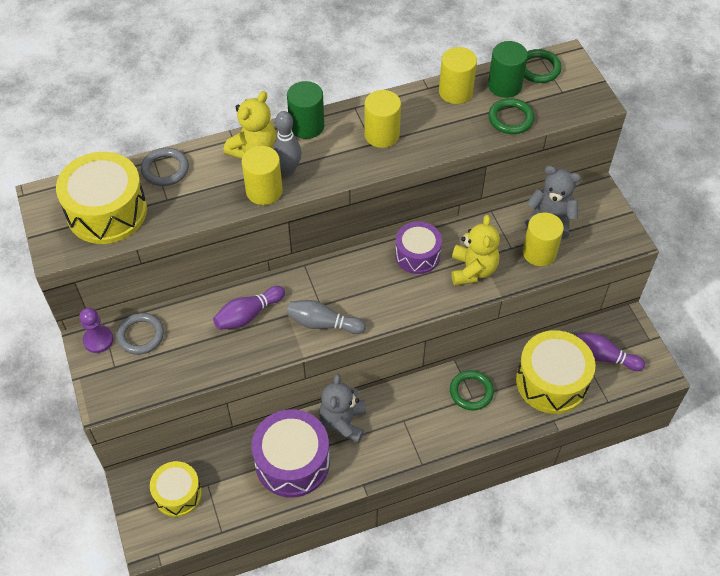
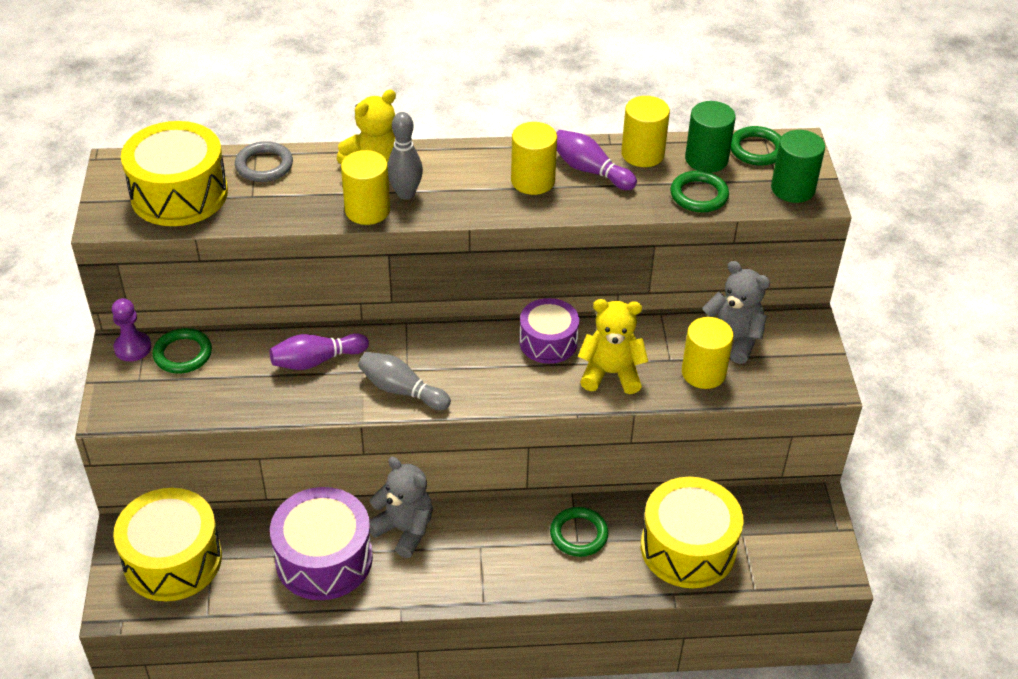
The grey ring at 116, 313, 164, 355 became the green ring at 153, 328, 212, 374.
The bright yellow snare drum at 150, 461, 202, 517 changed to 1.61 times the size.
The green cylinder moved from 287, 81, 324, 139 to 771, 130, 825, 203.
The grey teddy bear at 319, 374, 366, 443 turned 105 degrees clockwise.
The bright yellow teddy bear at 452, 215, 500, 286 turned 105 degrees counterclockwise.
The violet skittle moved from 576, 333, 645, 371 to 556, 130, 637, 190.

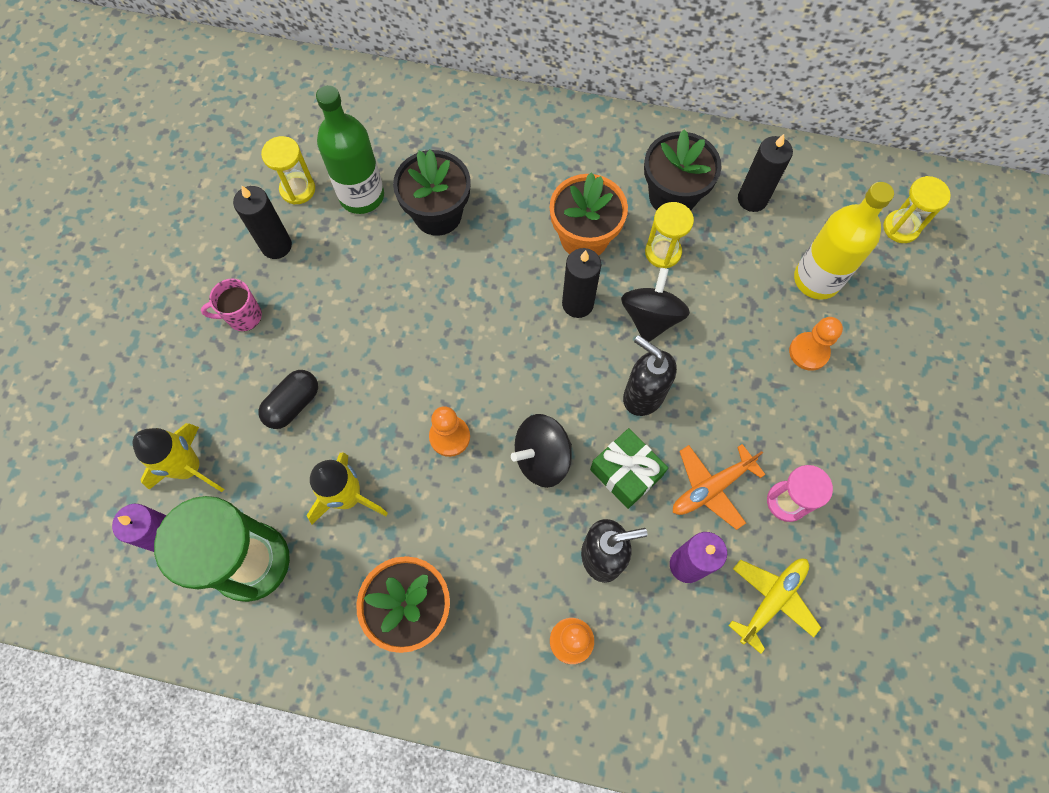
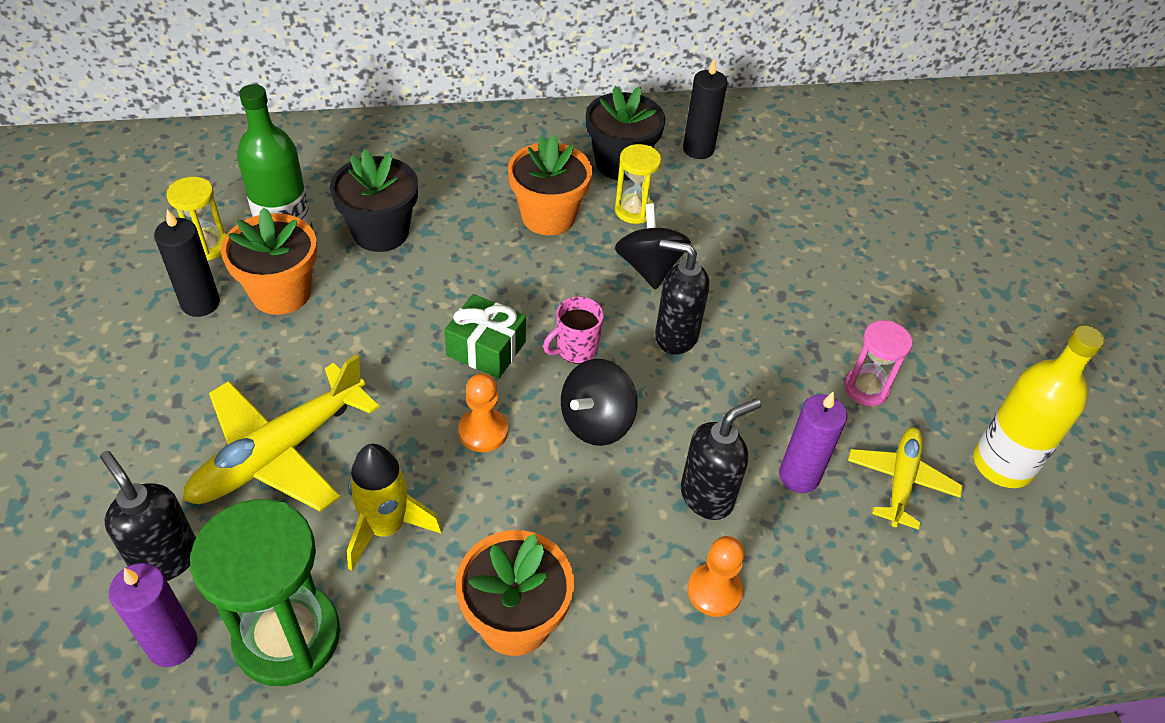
The bright yellow rocket at 133, 423, 224, 492 was replaced by the ebony soap dispenser at 100, 451, 196, 581.
The pink tea mug moved from 201, 279, 262, 331 to 543, 296, 604, 364.
The ebony capsule at 258, 370, 318, 429 was replaced by the bright yellow aeroplane at 183, 354, 379, 512.
The ebony candle at 562, 248, 601, 318 disappeared.
The green wrapped gift moved from 590, 428, 668, 509 to 444, 294, 526, 378.
The orange aeroplane at 673, 444, 766, 530 disappeared.
The orange chess pawn at 789, 317, 843, 371 disappeared.
The bright yellow drink bottle moved from 794, 182, 894, 300 to 973, 325, 1105, 488.
The bright yellow hourglass at 883, 176, 951, 243 disappeared.
The orange flower pot at 221, 207, 317, 315 appeared.

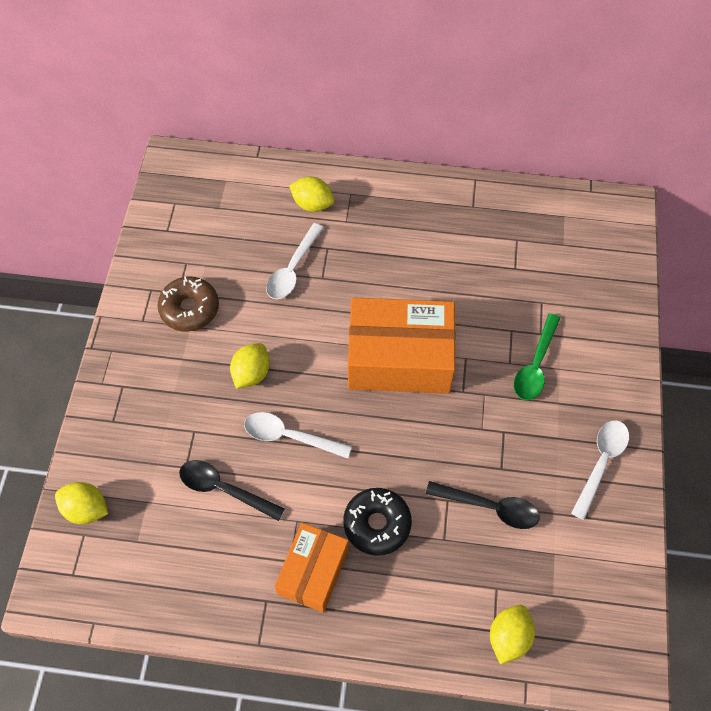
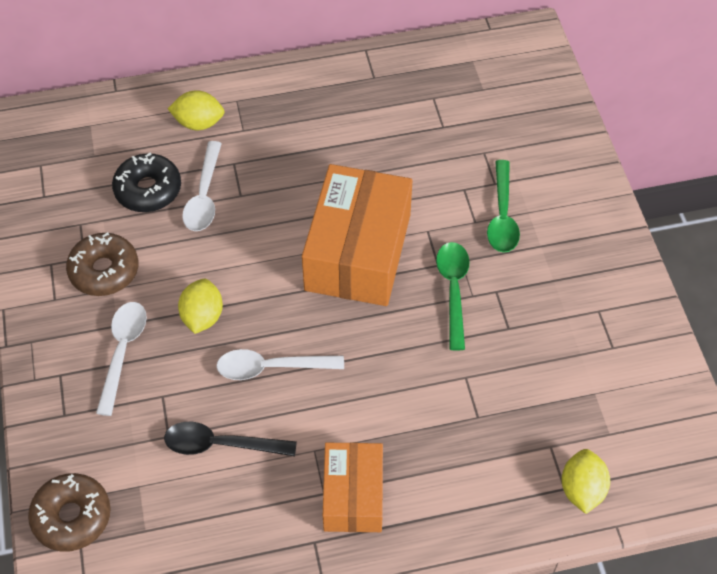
The bright yellow lemon at 55, 482, 108, 524 was replaced by the russet doughnut at 28, 473, 111, 552.
The ebony doughnut moved from 343, 488, 412, 555 to 112, 153, 181, 212.
The orange box at 348, 297, 456, 394 turned 60 degrees counterclockwise.
The ebony tablespoon at 426, 481, 539, 529 disappeared.
The white tablespoon moved from 571, 420, 629, 520 to 96, 302, 147, 416.
The green tablespoon at 436, 242, 470, 350 appeared.

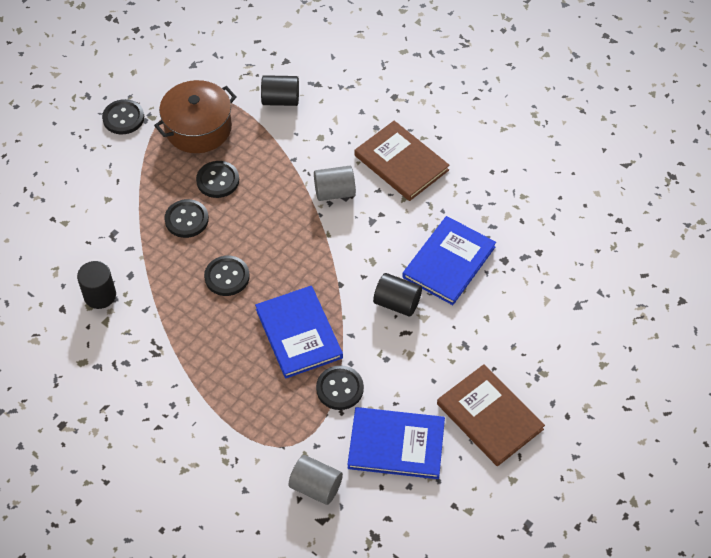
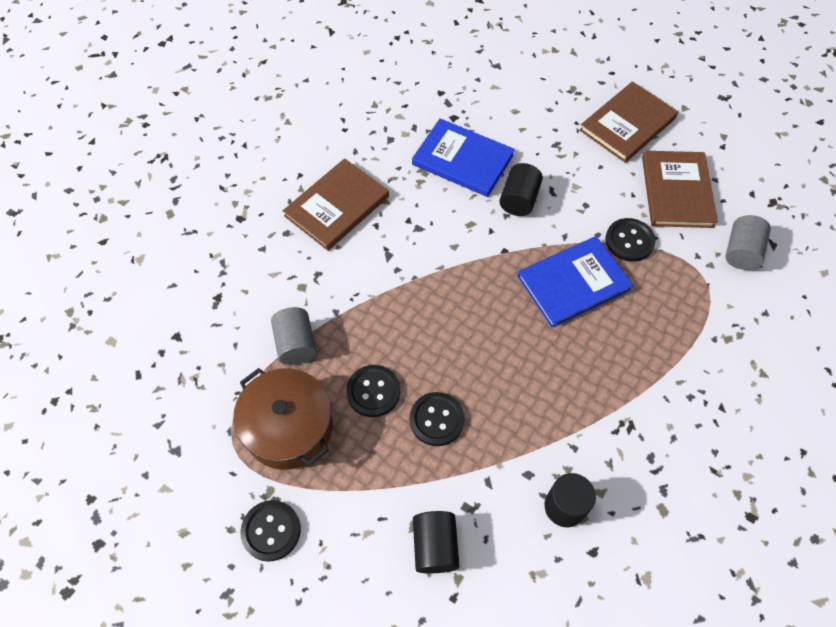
The ebony button at 204, 256, 250, 296 disappeared.
The ebony cylinder moved from 261, 75, 299, 106 to 413, 511, 459, 573.
The grey cylinder moved from 314, 166, 356, 201 to 271, 307, 316, 365.
The blue hardback at 347, 407, 445, 479 became the russet hardback at 642, 151, 718, 228.

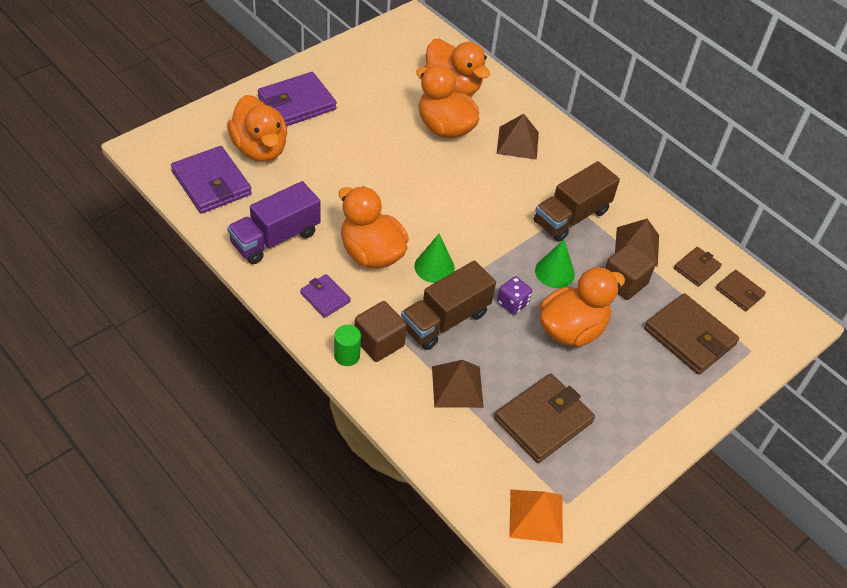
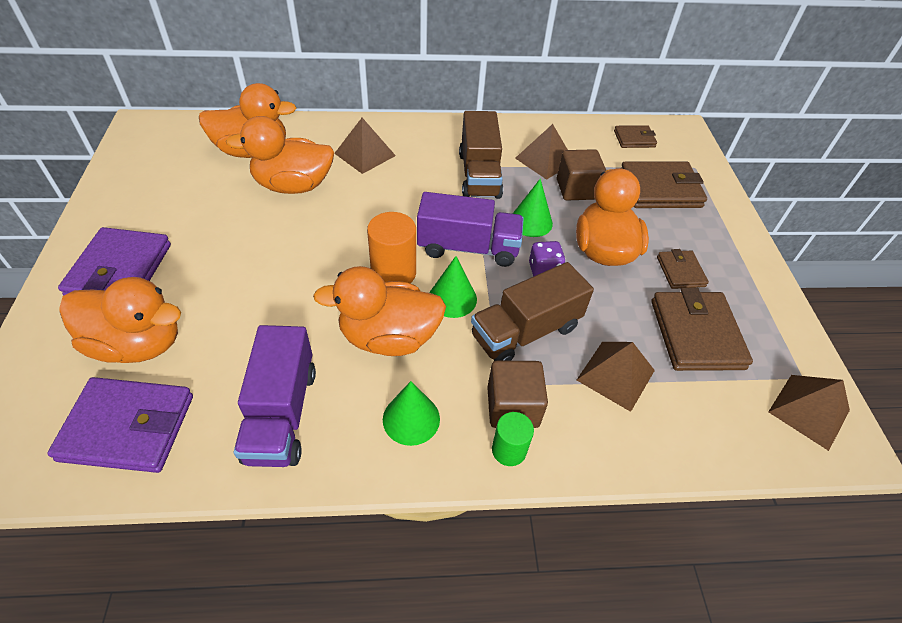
The violet card wallet at 300, 274, 351, 318 was replaced by the green solid cone at 383, 381, 440, 446.
The russet lorry at 401, 261, 496, 350 turned 60 degrees clockwise.
The orange pyramid at 509, 490, 563, 543 became the russet pyramid at 768, 375, 850, 451.
The russet card wallet moved from 674, 247, 722, 287 to 657, 249, 709, 289.
The orange cylinder at 367, 212, 416, 283 appeared.
The violet lorry at 417, 192, 524, 267 appeared.

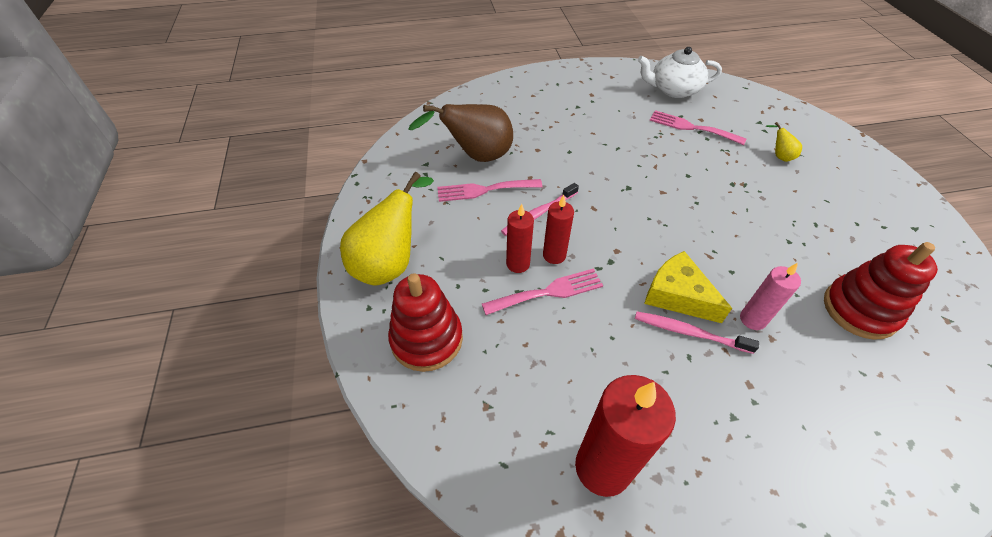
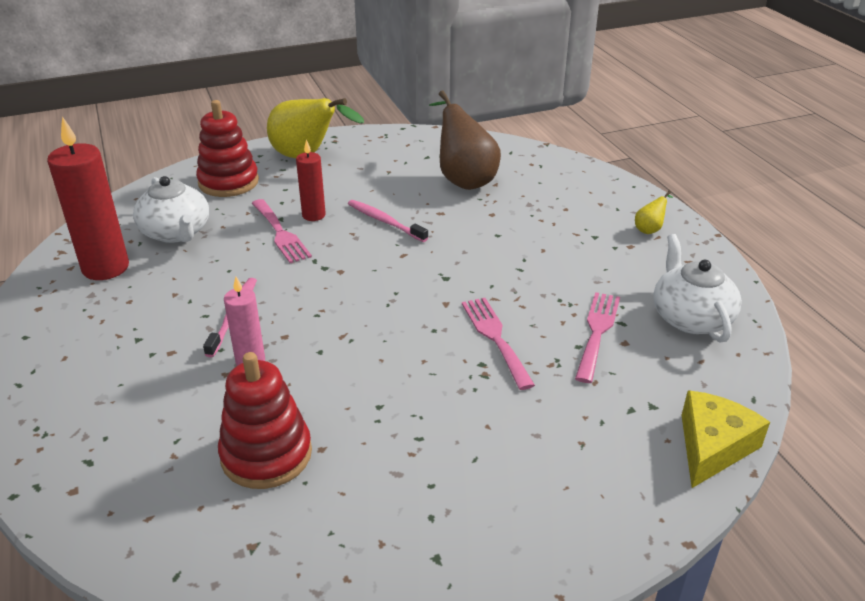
The pink fork moved from 437, 179, 542, 202 to 462, 298, 535, 390.
The scarlet candle at 543, 195, 574, 264 disappeared.
The bright yellow piece of cheese moved from 644, 251, 732, 323 to 682, 390, 770, 488.
The bright yellow pear fruit moved from 766, 122, 802, 162 to 635, 191, 673, 234.
The white teapot at 133, 176, 209, 243 appeared.

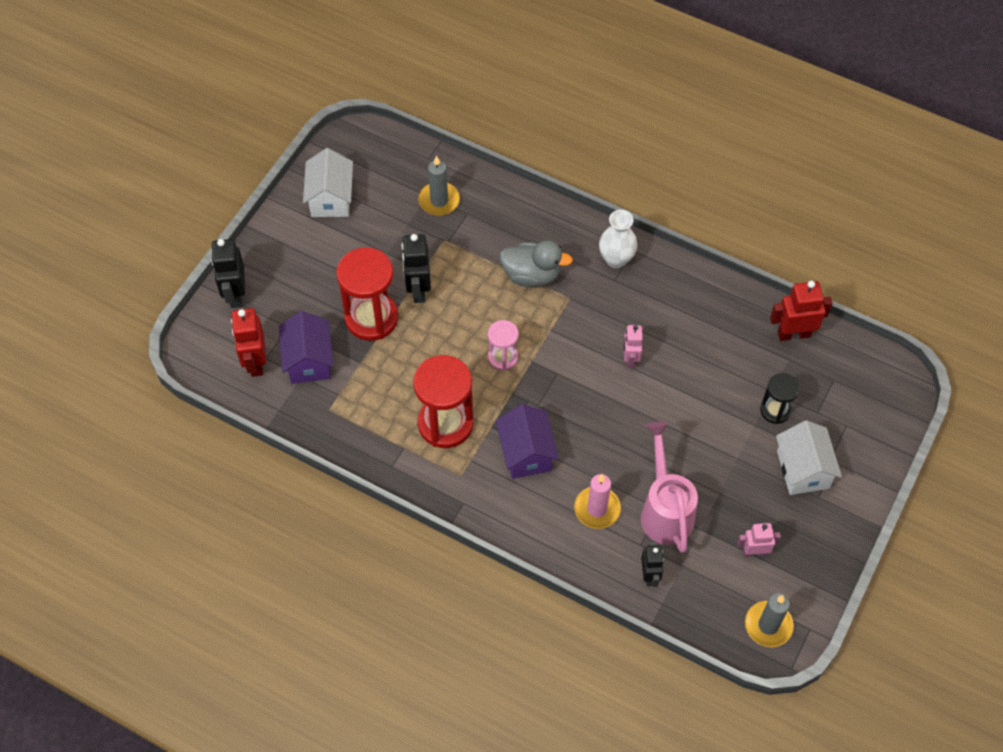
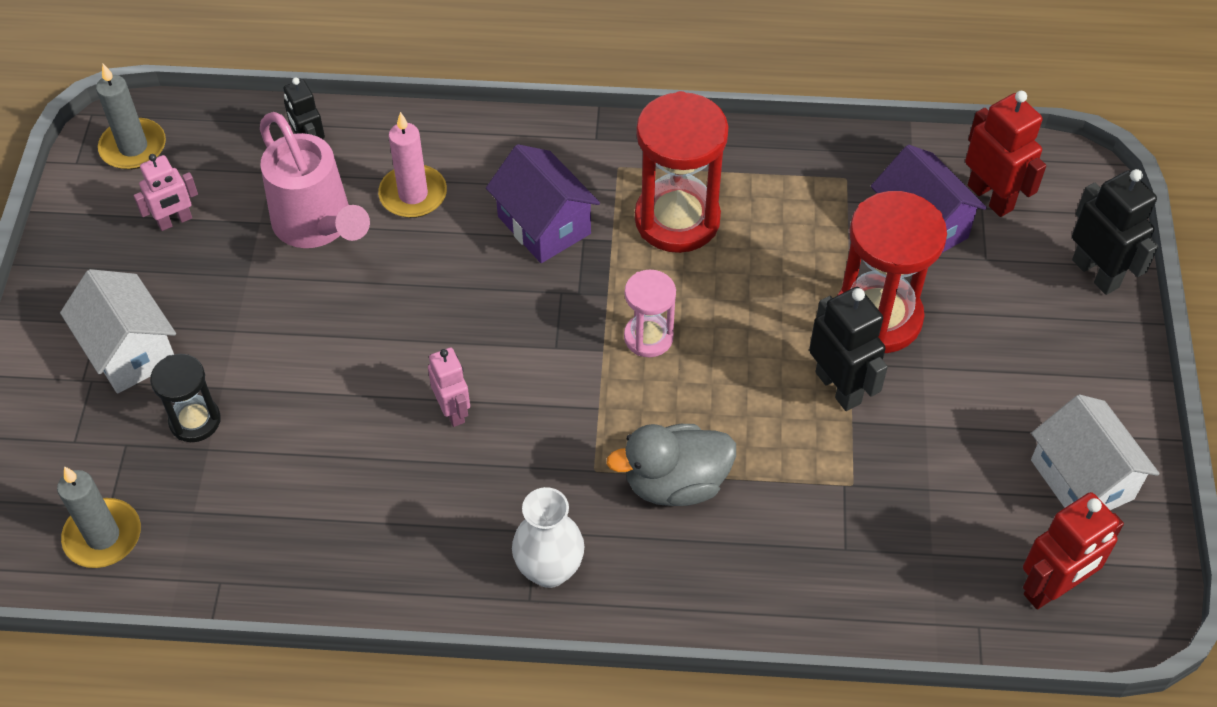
The grey candle moved from 418, 155, 460, 216 to 57, 466, 141, 568.
The scarlet robot moved from 770, 281, 833, 341 to 1023, 492, 1124, 609.

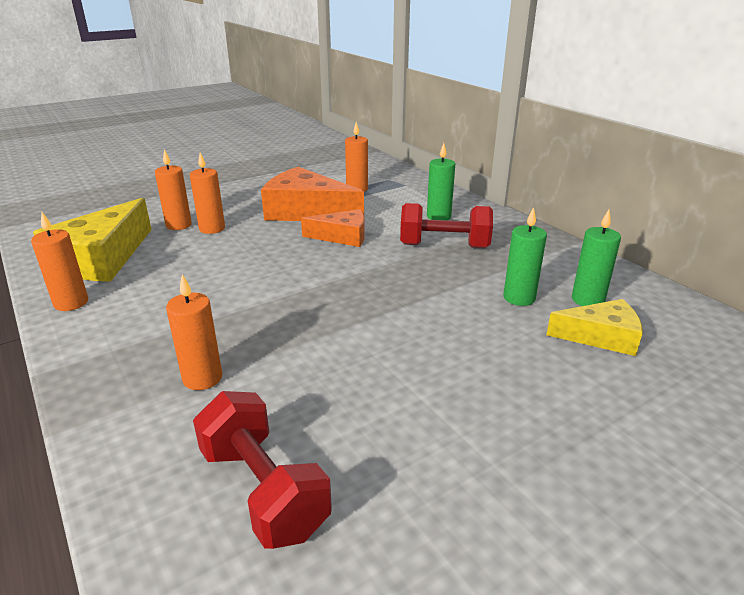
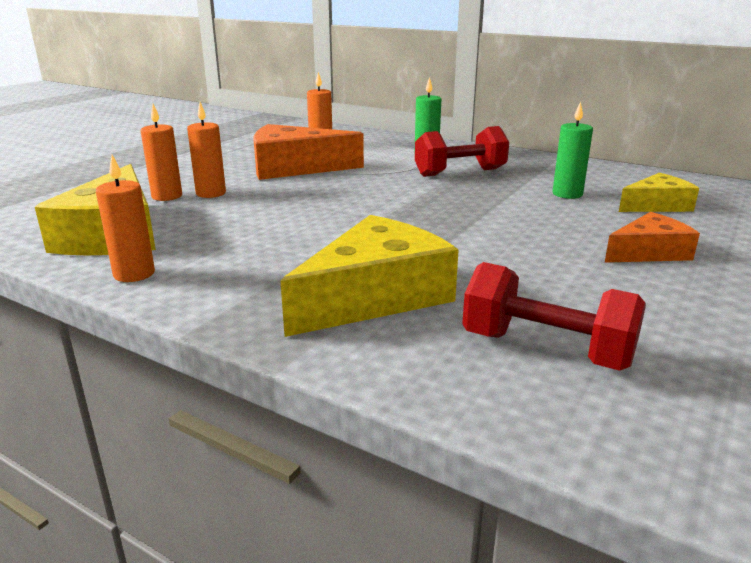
The orange candle at 166, 274, 222, 390 was replaced by the bright yellow piece of cheese at 280, 215, 459, 337.
The orange piece of cheese moved from 301, 209, 365, 247 to 605, 212, 700, 262.
The green candle at 572, 210, 621, 306 disappeared.

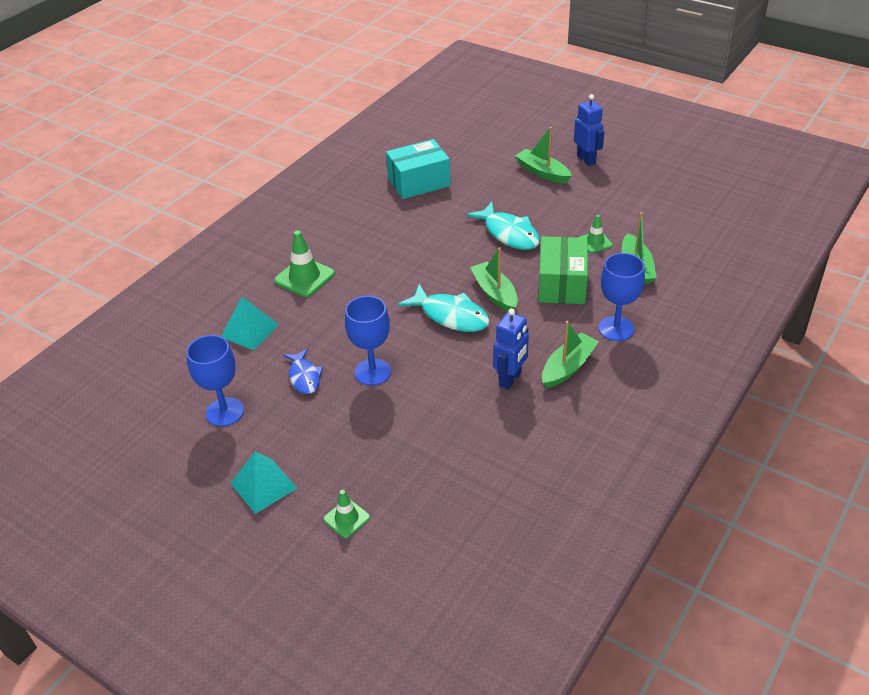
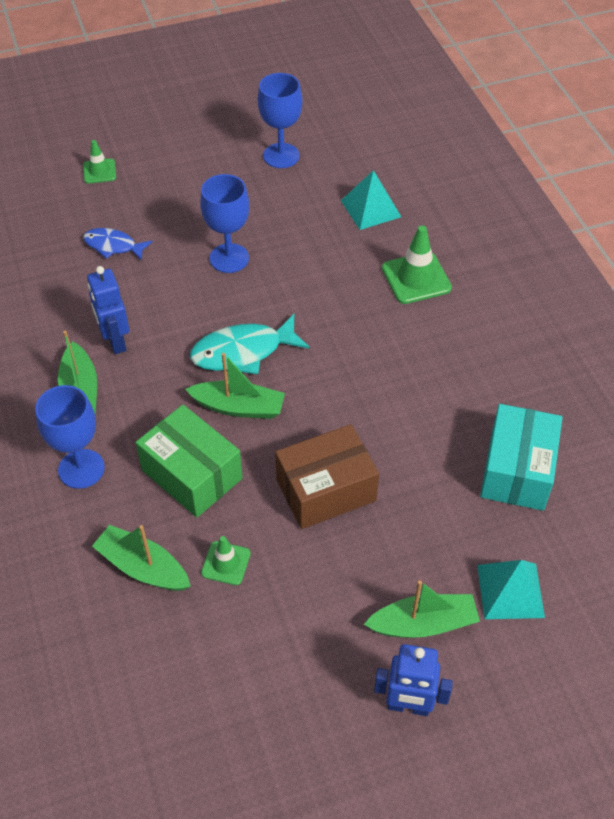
The turquoise pyramid moved from 230, 451, 297, 514 to 477, 560, 545, 619.
The blue fish figure moved from 284, 348, 323, 394 to 83, 228, 152, 261.
The turquoise fish figure at 466, 202, 540, 250 was replaced by the russet box at 275, 424, 379, 529.

